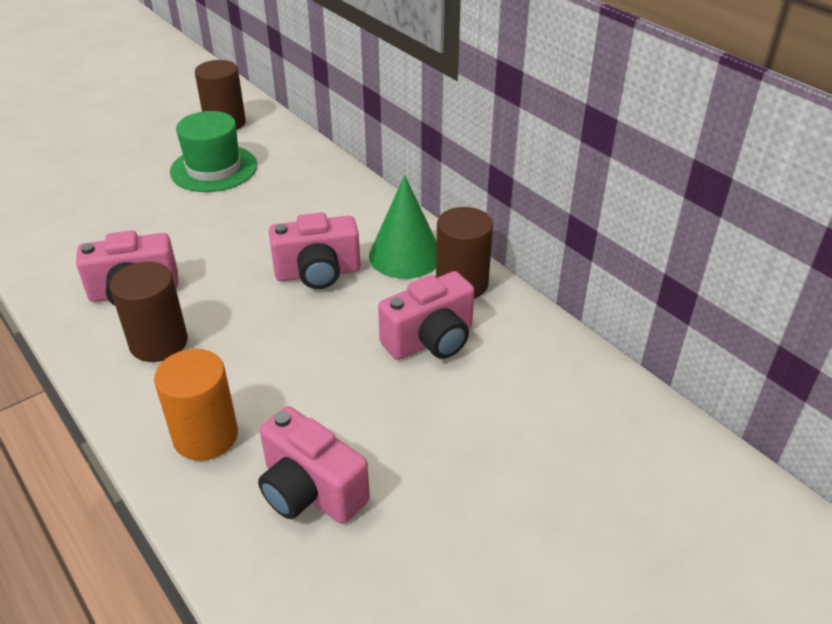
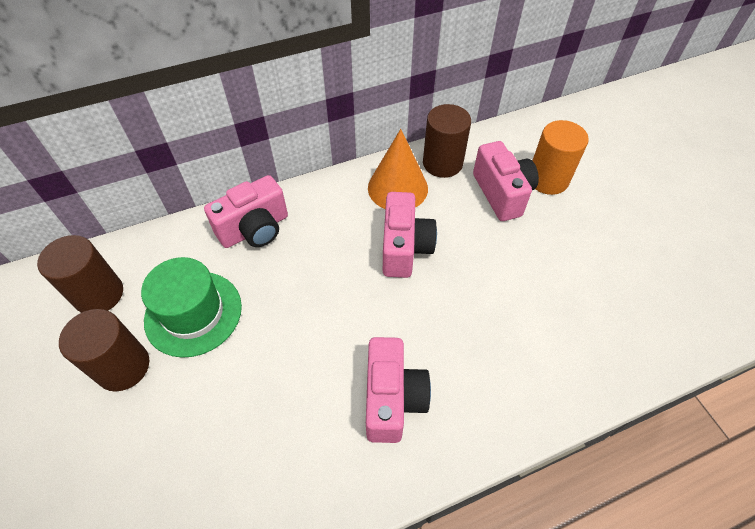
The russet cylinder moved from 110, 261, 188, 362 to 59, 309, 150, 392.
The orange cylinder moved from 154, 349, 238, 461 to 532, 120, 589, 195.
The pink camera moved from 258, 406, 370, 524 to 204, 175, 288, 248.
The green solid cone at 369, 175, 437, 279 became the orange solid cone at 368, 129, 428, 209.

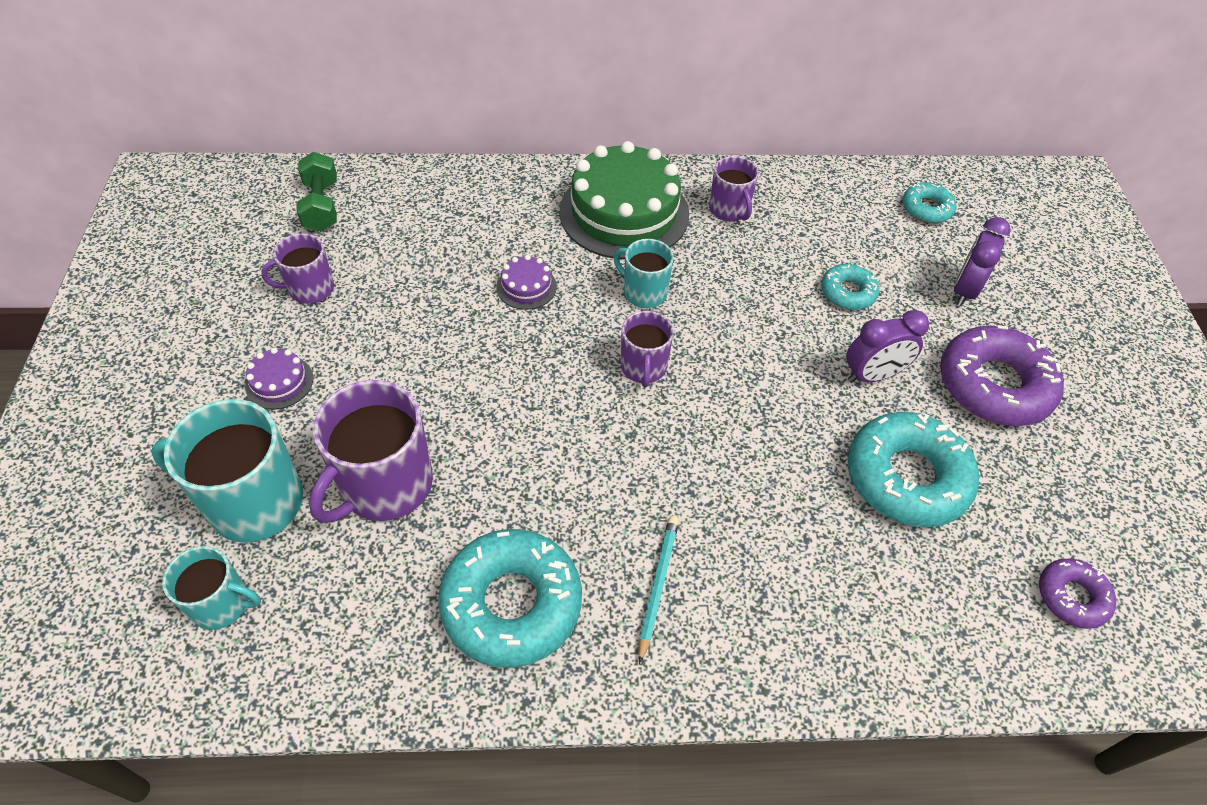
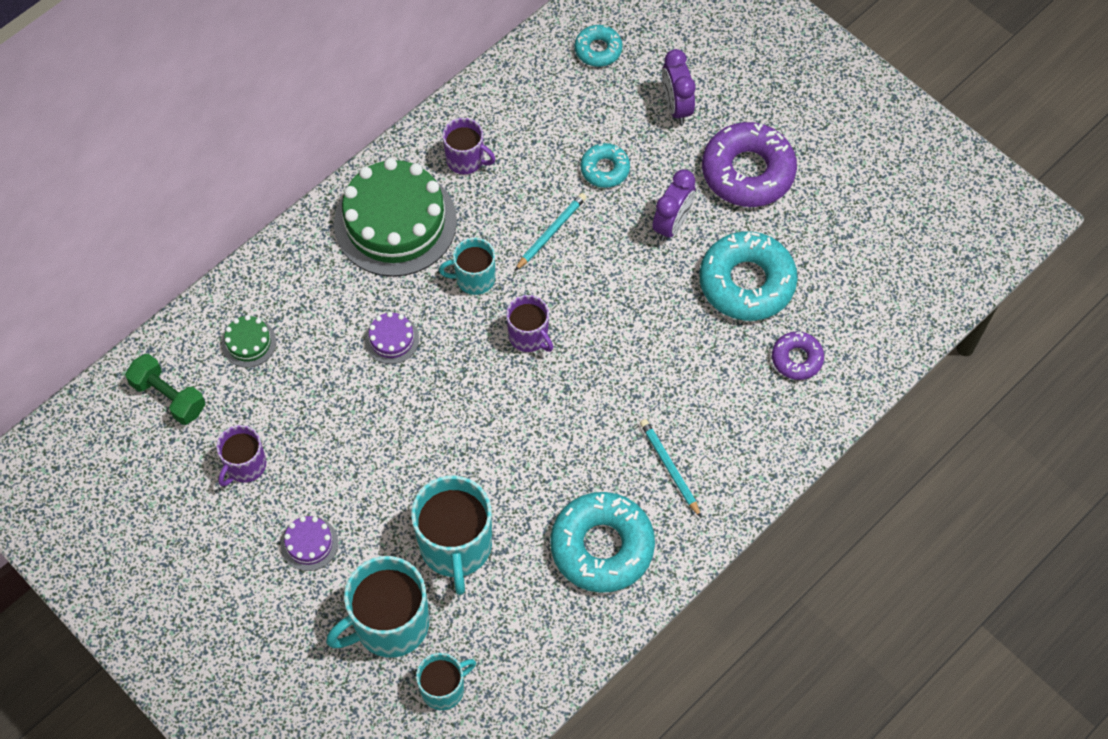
The violet tea mug at 309, 380, 433, 523 became the turquoise tea mug at 411, 475, 492, 595.
The violet doughnut moved from 1039, 558, 1116, 629 to 772, 331, 824, 380.
The green layer cake at 222, 315, 276, 368 appeared.
The turquoise pencil at 515, 193, 587, 271 appeared.

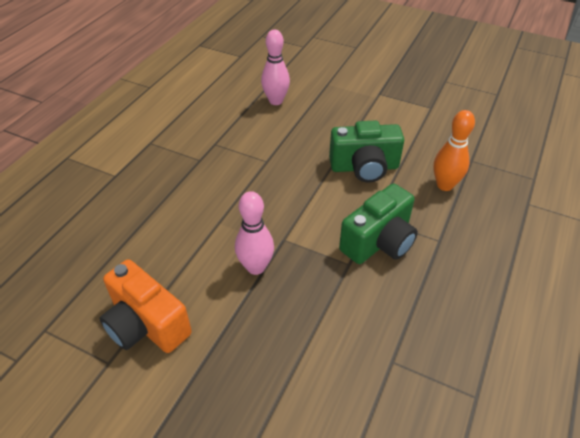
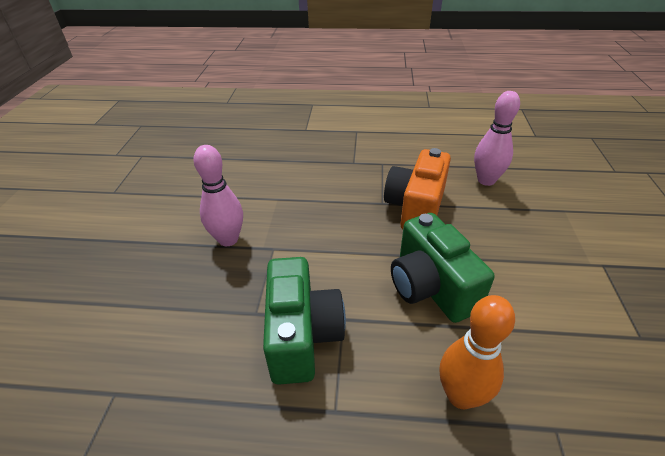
The orange camera moved from 100, 259, 192, 353 to 384, 148, 451, 229.
The green camera at 339, 183, 418, 264 turned 120 degrees counterclockwise.

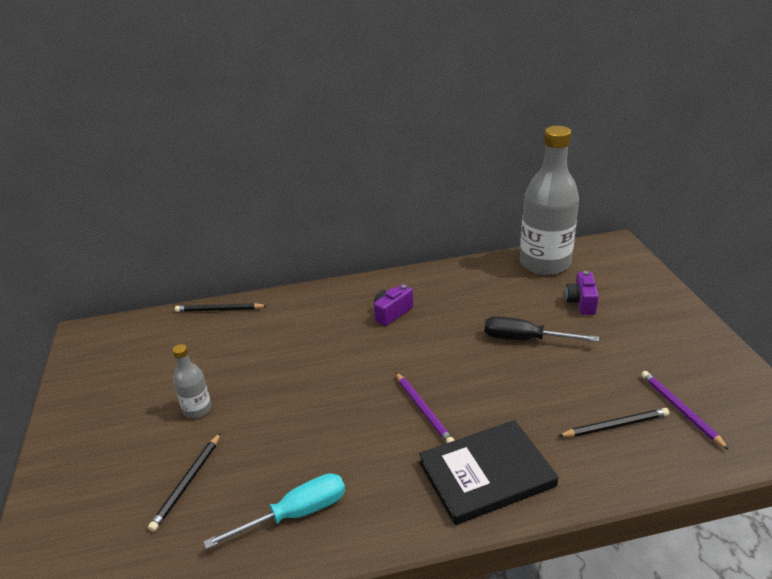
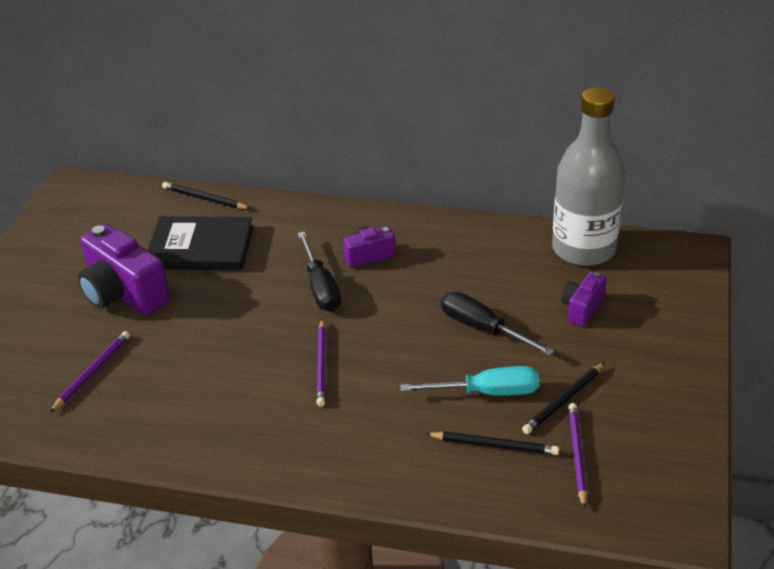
The ebony pencil moved from 148, 433, 221, 532 to 522, 363, 605, 434.
The grey drink bottle at 173, 344, 211, 418 was replaced by the violet camera at 78, 224, 170, 316.
The turquoise screwdriver moved from 203, 473, 345, 549 to 400, 366, 540, 396.
The ebony hardback moved from 419, 420, 558, 525 to 147, 216, 253, 270.
The violet pencil at 50, 331, 130, 412 appeared.
The ebony screwdriver at 297, 231, 341, 312 appeared.

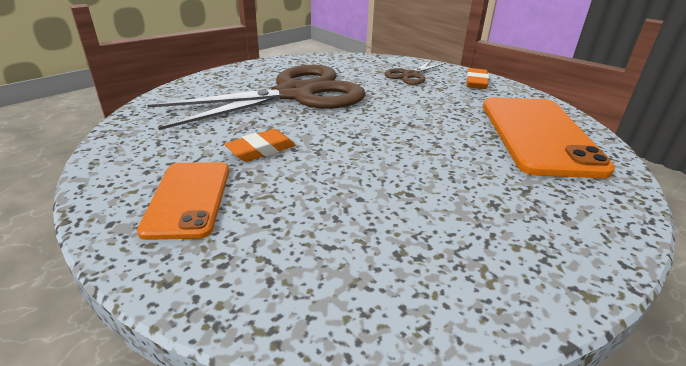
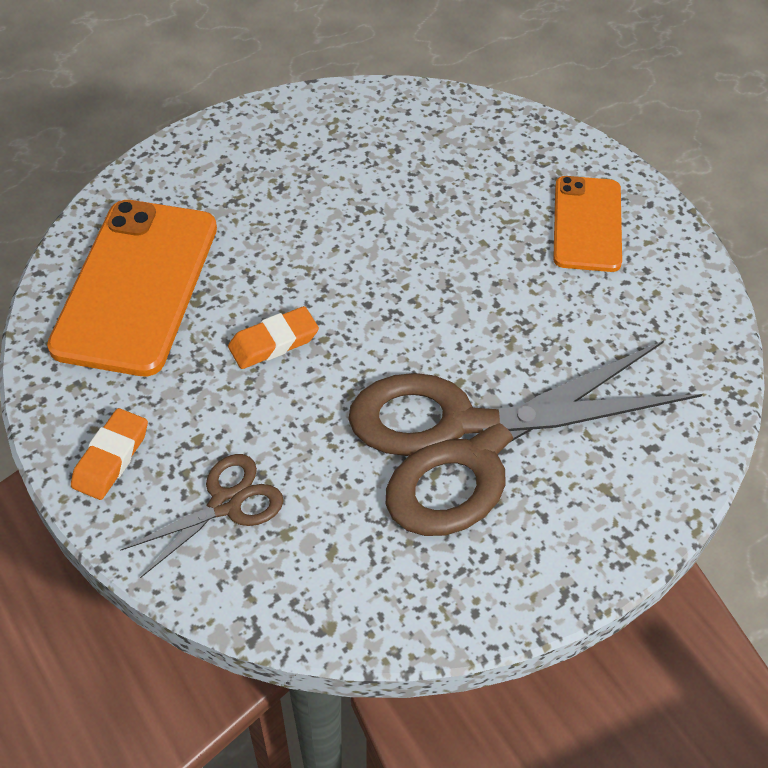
The orange pencil eraser moved from 224, 129, 295, 162 to 228, 306, 319, 369.

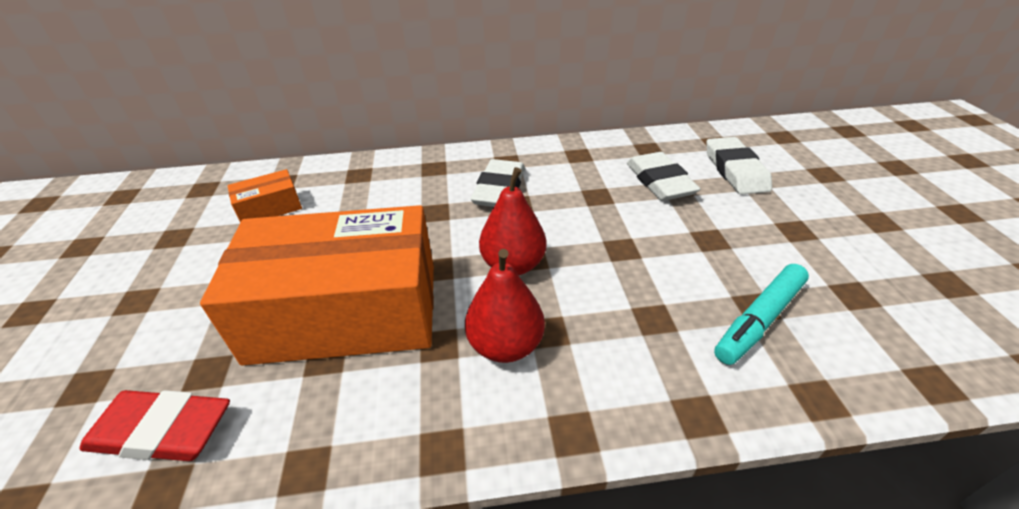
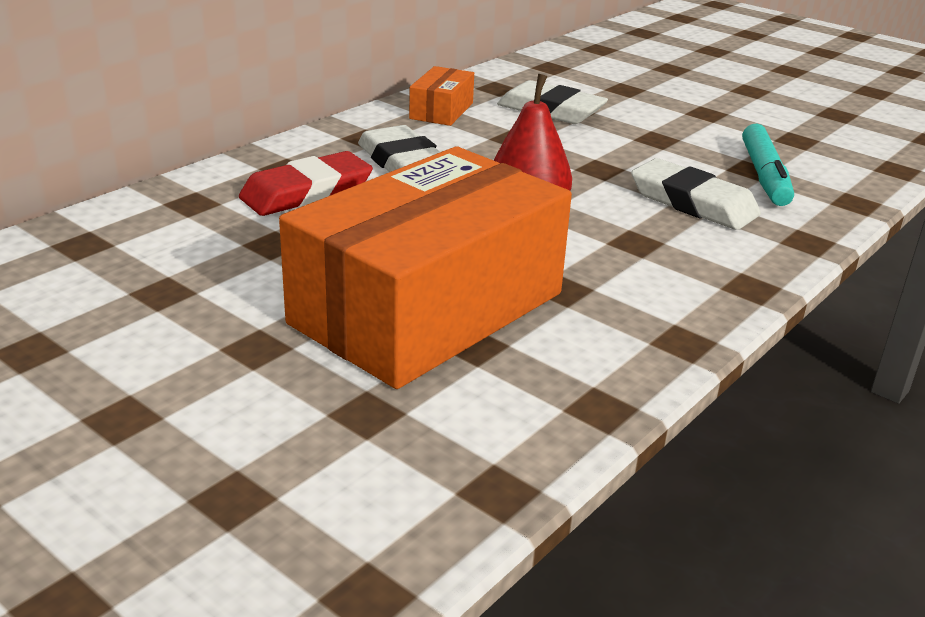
The scarlet pencil eraser moved from 79, 390, 230, 461 to 239, 151, 373, 216.
The orange box moved from 227, 169, 302, 222 to 409, 66, 474, 126.
The scarlet pear fruit at 465, 249, 545, 363 disappeared.
The white pencil eraser moved from 706, 137, 772, 195 to 631, 158, 761, 230.

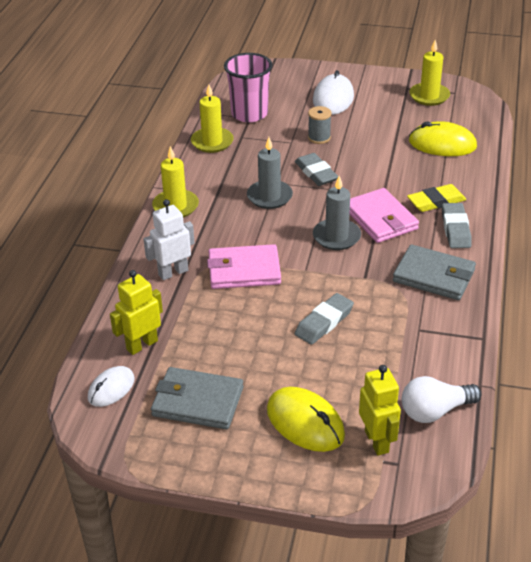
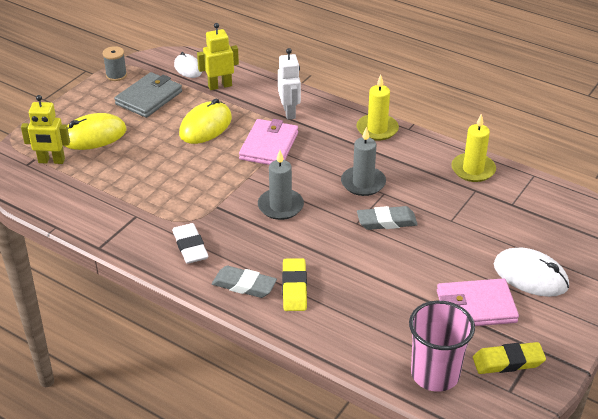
The bright yellow robot at 110, 270, 163, 355 turned 90 degrees counterclockwise.
The pink tumbler moved from 224, 53, 272, 122 to 409, 301, 475, 392.
The grey pencil eraser at 295, 293, 354, 345 disappeared.
The grey bobbin moved from 308, 106, 332, 144 to 103, 46, 127, 81.
The pink card wallet moved from 350, 188, 419, 243 to 437, 278, 519, 326.
The grey card wallet at 393, 245, 476, 300 was replaced by the white pencil eraser at 172, 223, 209, 264.
The white lightbulb at 402, 376, 481, 423 disappeared.
The bright yellow candle at 409, 40, 450, 106 was replaced by the bright yellow pencil eraser at 473, 342, 546, 374.
The bright yellow computer mouse moved from 409, 121, 477, 156 to 179, 99, 232, 144.

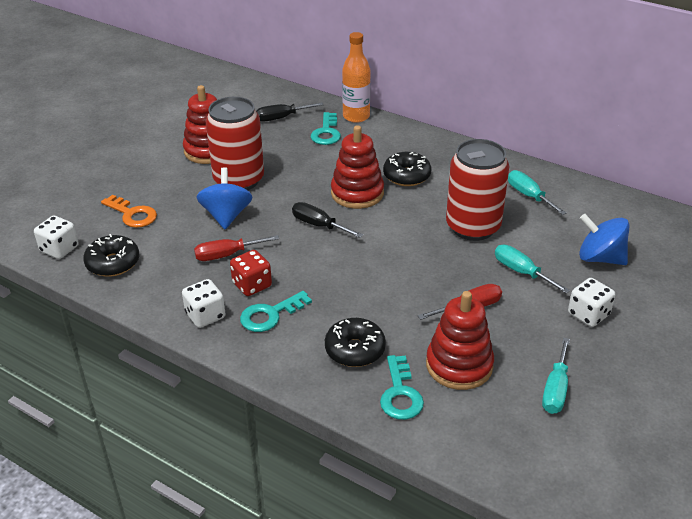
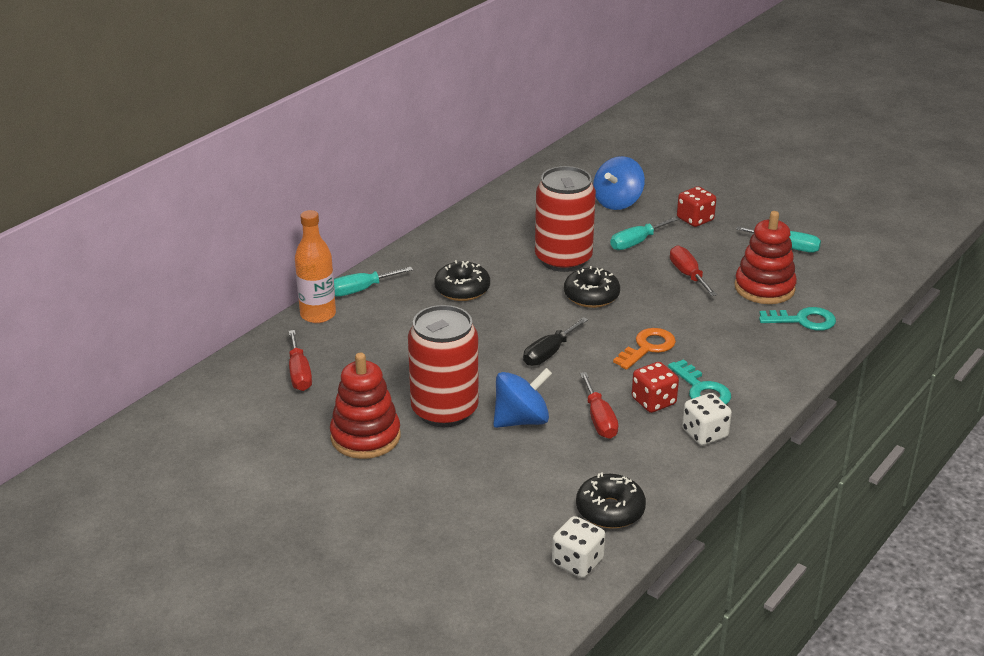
The orange key moved from 101, 195, 157, 228 to 613, 328, 676, 370.
The blue whirligig at 196, 167, 253, 229 turned 150 degrees clockwise.
The ebony screwdriver at 256, 102, 324, 122 became the scarlet screwdriver at 289, 330, 312, 391.
The turquoise key at 311, 112, 341, 145 disappeared.
The ebony doughnut moved from 325, 318, 386, 367 to 564, 266, 620, 308.
The scarlet ring stacker at 331, 125, 384, 209 disappeared.
The turquoise screwdriver moved from 508, 170, 567, 215 to 334, 267, 413, 297.
The white game die at 568, 278, 615, 327 became the scarlet game die at 677, 186, 716, 227.

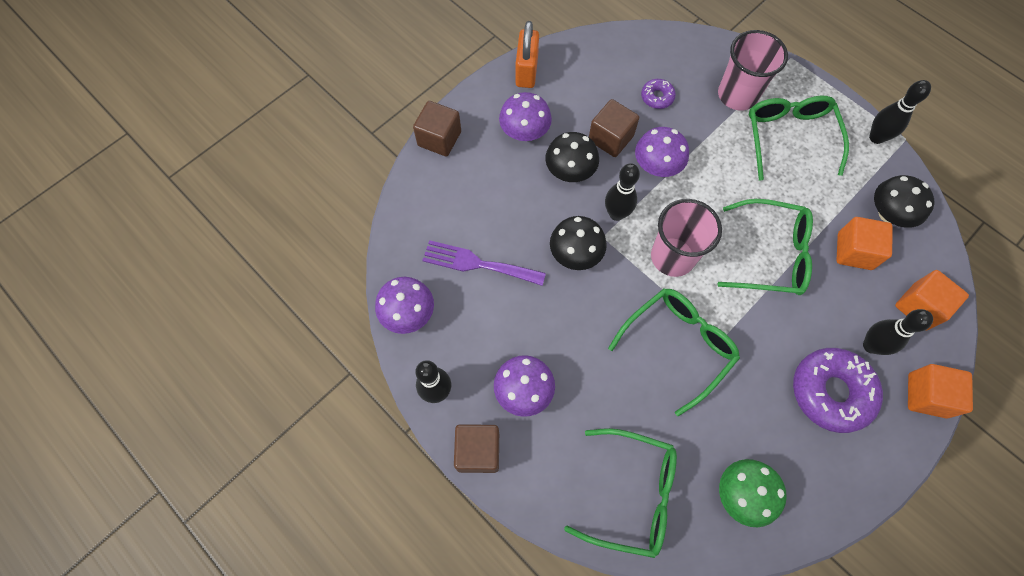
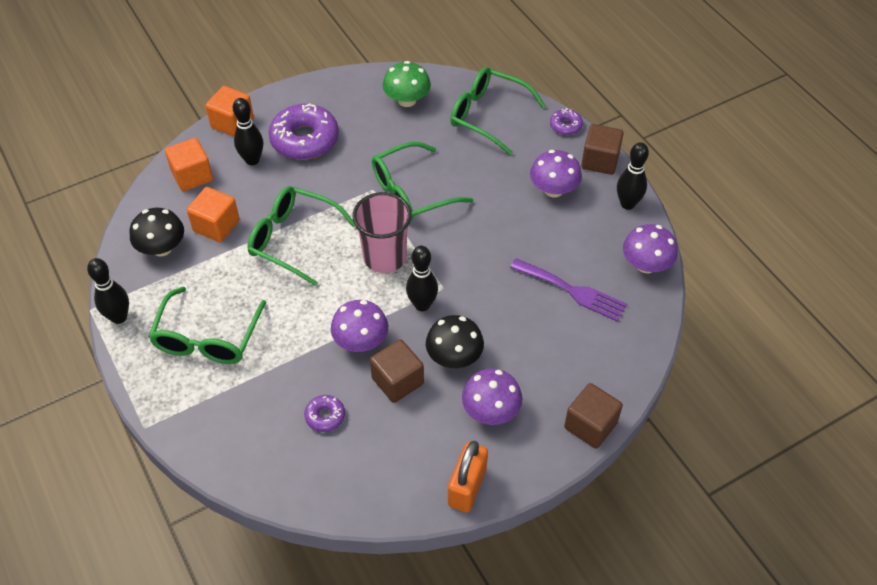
The ebony fungus at 550, 216, 607, 270 disappeared.
The pink tumbler at 718, 30, 788, 111 disappeared.
The violet doughnut at 550, 108, 583, 135 appeared.

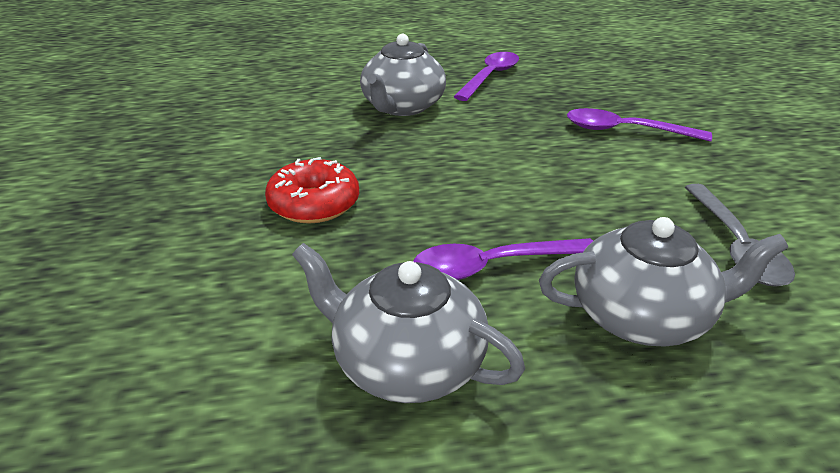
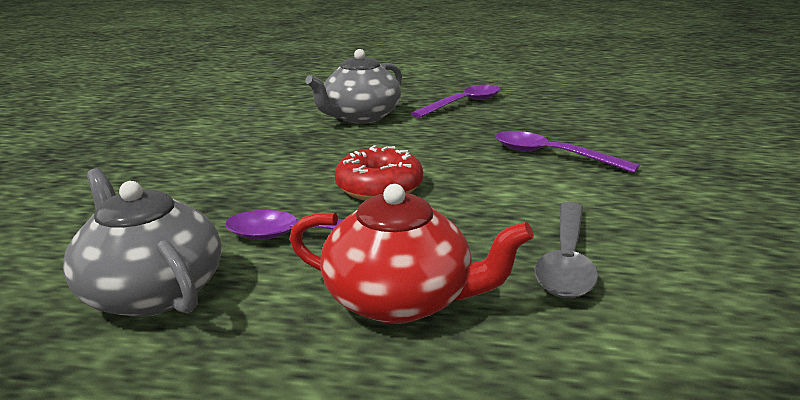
The scarlet doughnut moved from 265, 157, 359, 223 to 335, 145, 423, 200.
The grey teapot at 539, 217, 788, 347 became the scarlet teapot at 289, 184, 534, 324.

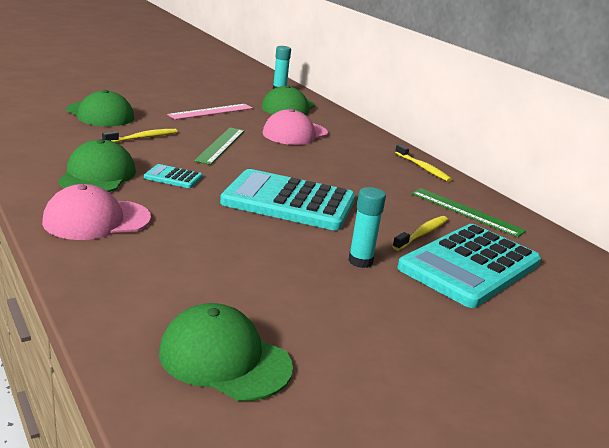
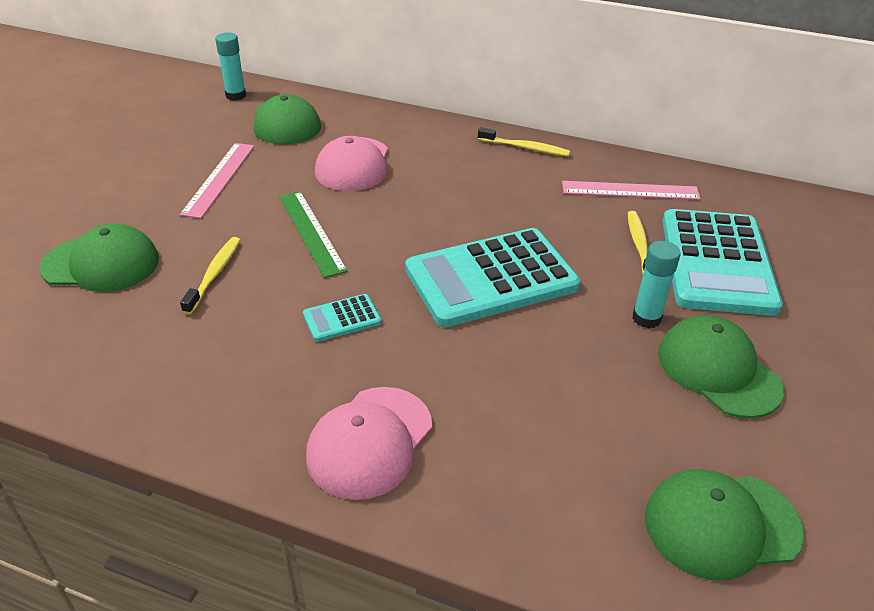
The green cap moved from 58, 139, 136, 192 to 658, 315, 784, 418.
The green straightedge at 411, 188, 526, 237 became the pink straightedge at 562, 181, 701, 200.

